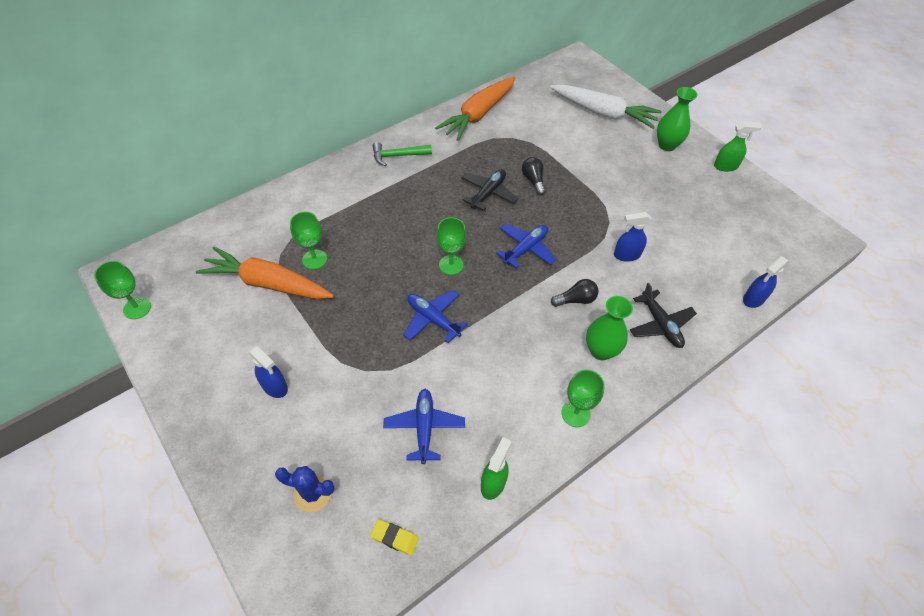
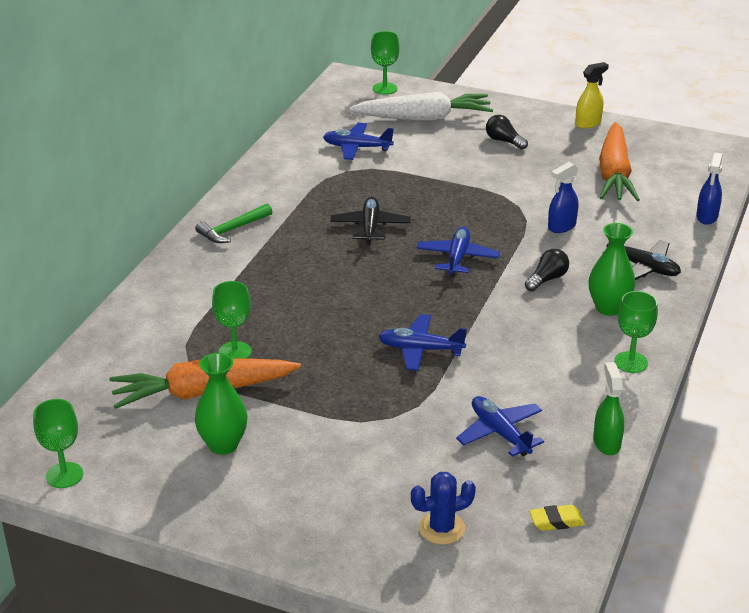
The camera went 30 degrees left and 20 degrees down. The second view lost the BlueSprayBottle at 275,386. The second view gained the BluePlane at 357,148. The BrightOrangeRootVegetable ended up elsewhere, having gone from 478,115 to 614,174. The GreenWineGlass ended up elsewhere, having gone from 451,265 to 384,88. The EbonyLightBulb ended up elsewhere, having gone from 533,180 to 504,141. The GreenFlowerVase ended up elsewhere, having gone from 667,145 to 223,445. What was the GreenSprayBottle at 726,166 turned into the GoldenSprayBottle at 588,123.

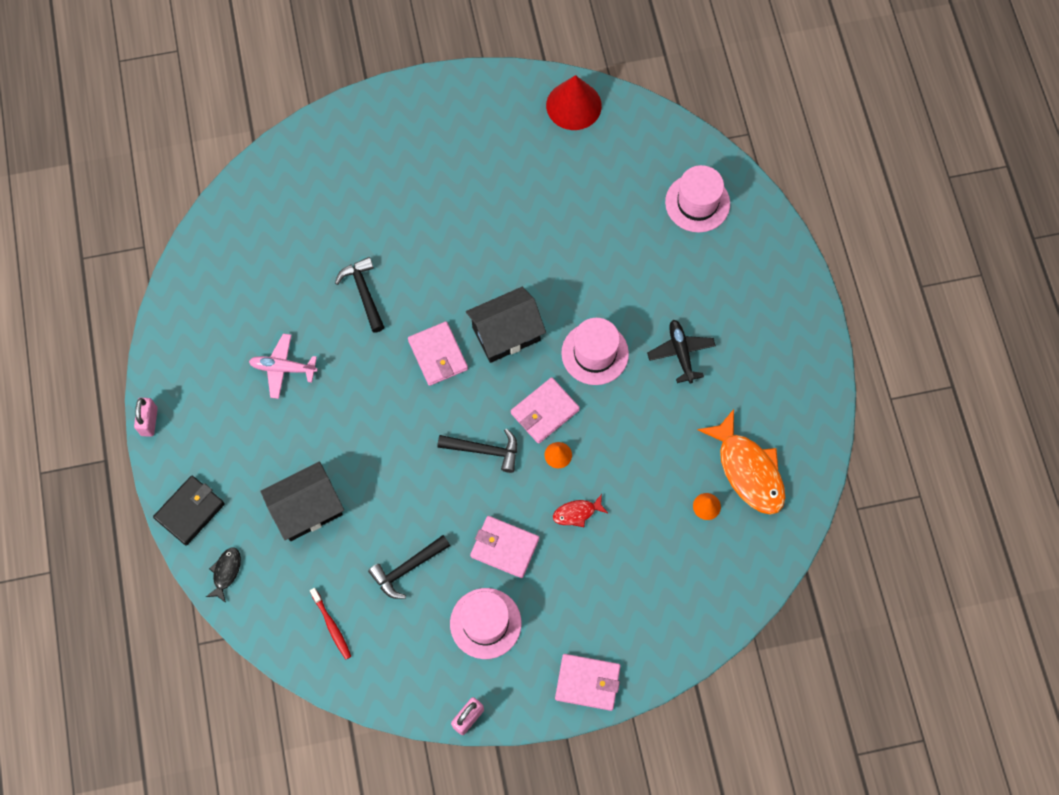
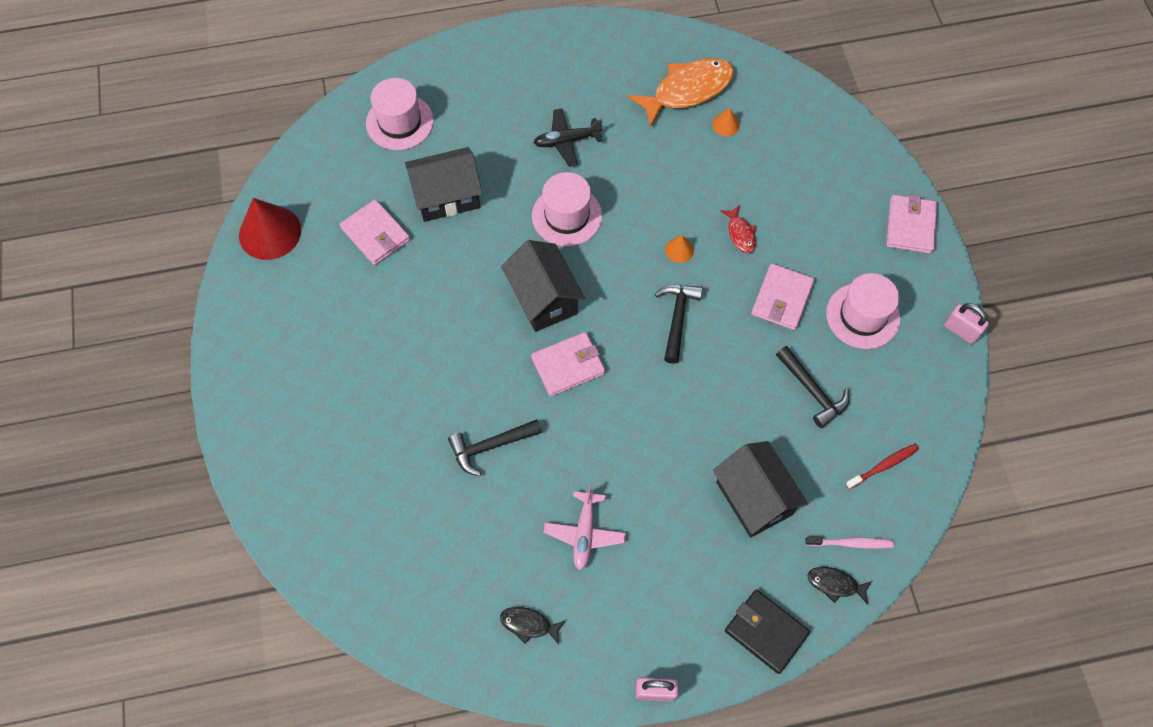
The camera went 90 degrees left and 5 degrees down. The second view gained the EbonyHouse at 447,196. The second view gained the EbonyFishFigure at 528,624. The second view gained the RosyToothbrush at 851,543. The RosyWallet ended up elsewhere, having gone from 545,412 to 375,234.

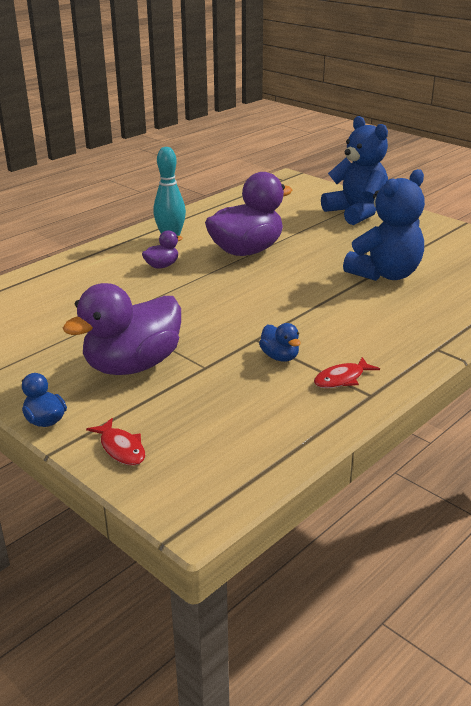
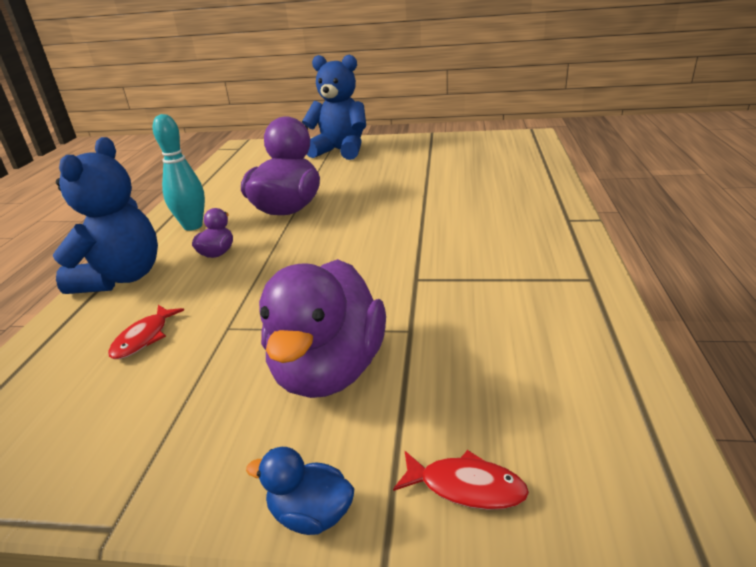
The camera went 35 degrees left and 0 degrees up. The second view lost the BlueToyDuck at 280,357. The ScarletFishFigure ended up elsewhere, having gone from 342,379 to 144,338. The BlueTeddyBear ended up elsewhere, having gone from 385,274 to 122,278.

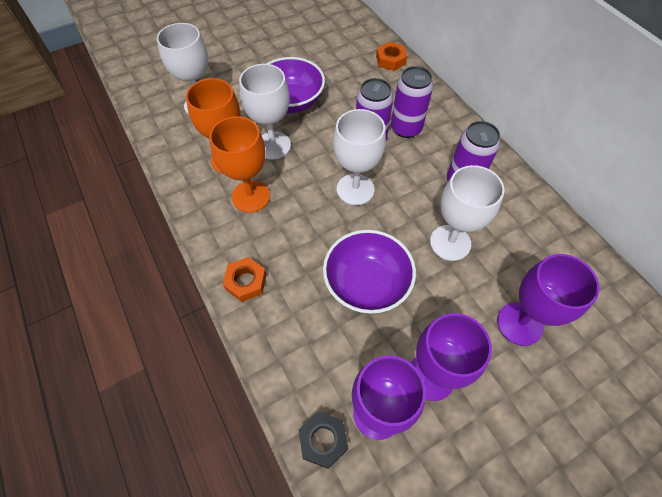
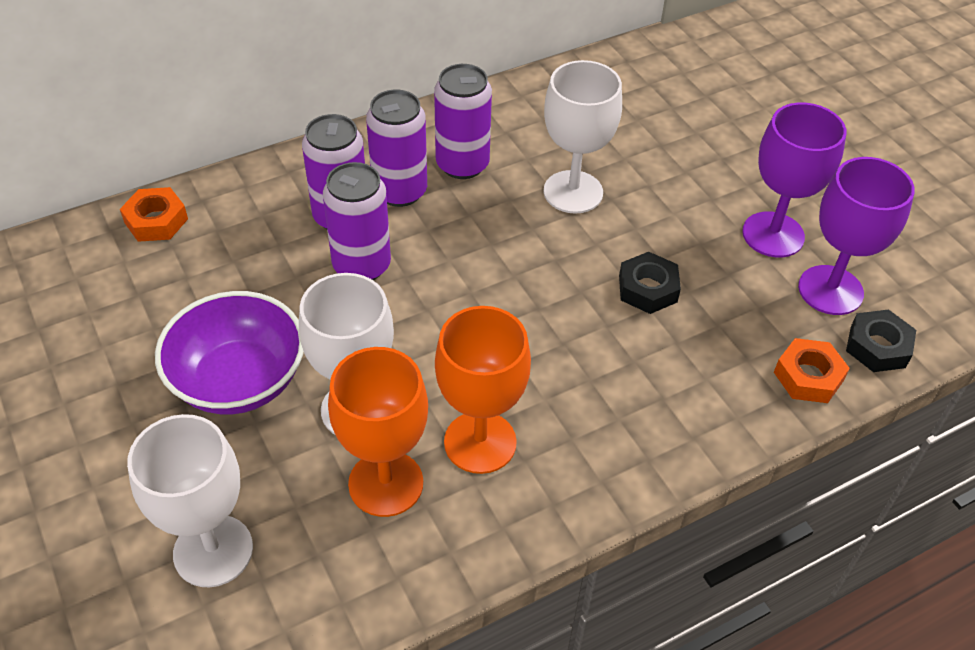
The camera went 90 degrees left and 10 degrees down. The second view lost the SnowWhiteWineGlass at 355,189. The second view lost the PurpleWineGlass at 519,324. The second view gained the PurpleSodaCan at 400,191. The BrightOrangeNut ended up elsewhere, having gone from 246,282 to 808,376. Where the PurpleBowl stood at 366,284, the EbonyNut came to stand at 648,289.

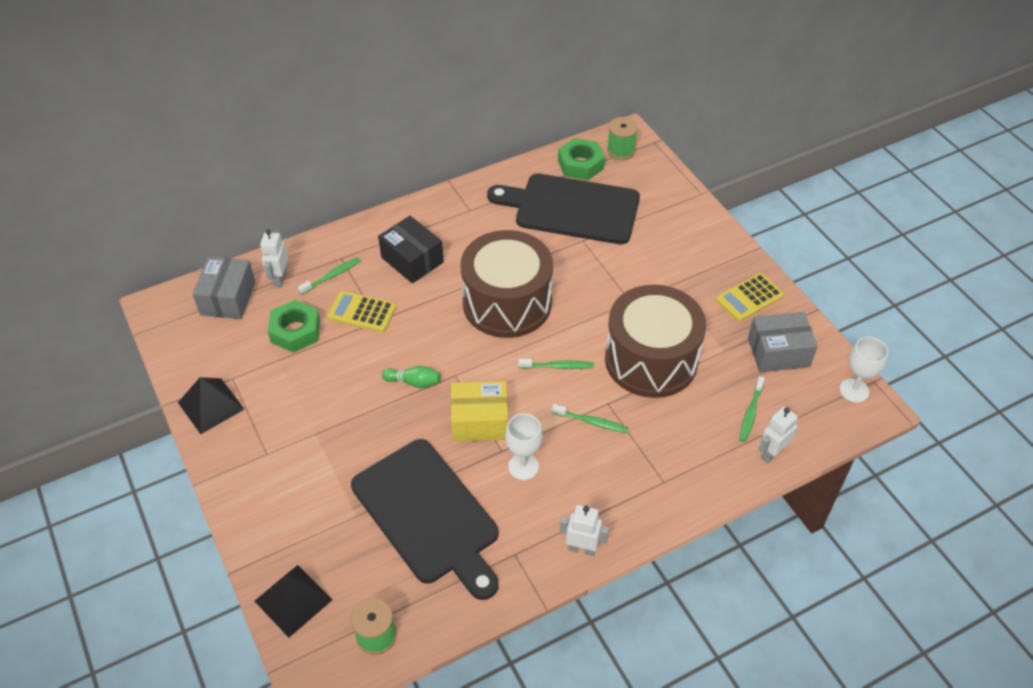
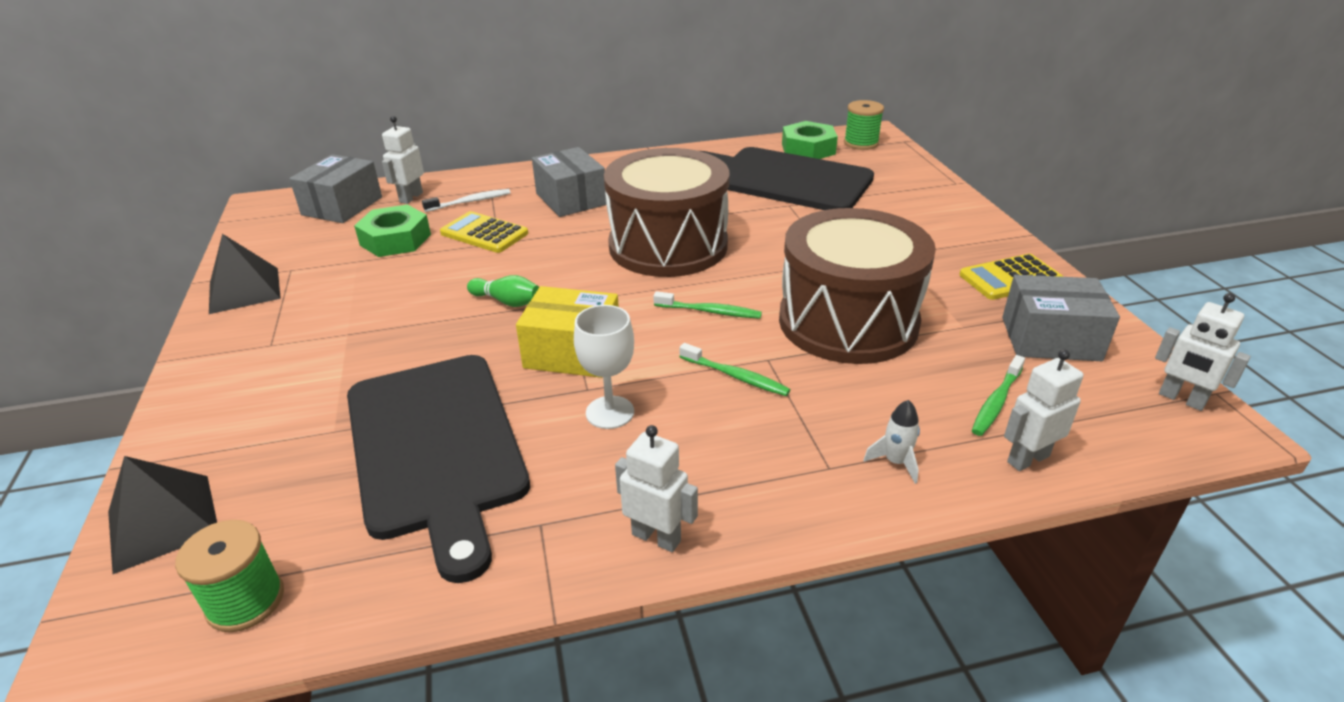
The camera went 15 degrees right and 15 degrees down. The second view gained the SnowWhiteSpaceship at 895,462. Where the SnowWhiteWineGlass stood at 854,390, the SnowWhiteRobotFigure came to stand at 1181,399. What was the GreenToothbrush at 332,276 turned into the SnowWhiteToothbrush at 470,202. What was the EbonyPackage at 412,260 turned into the GrayPackage at 571,199.

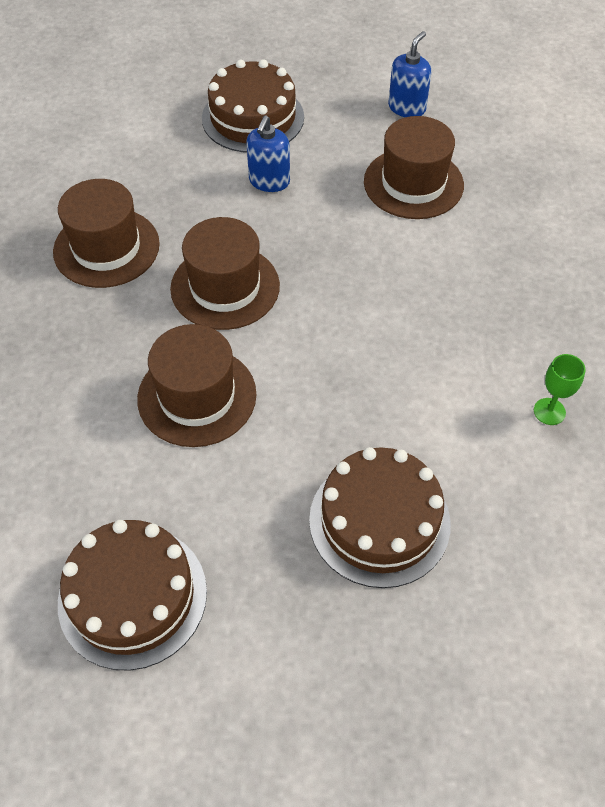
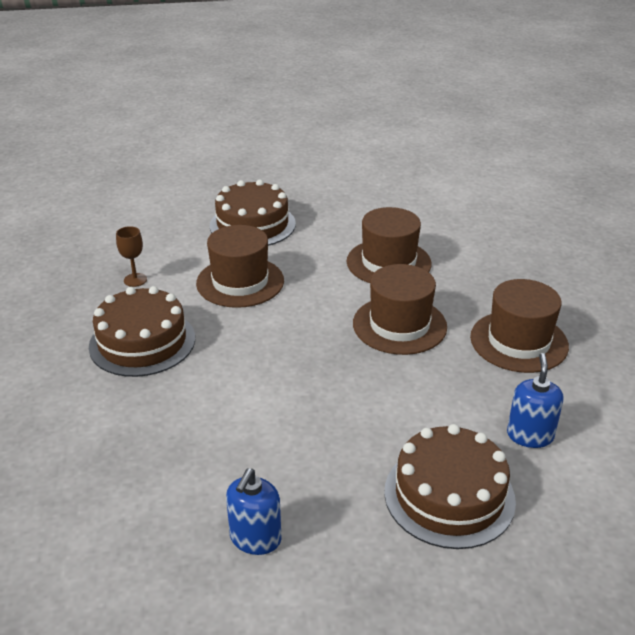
The camera went 170 degrees right and 20 degrees down. The BrownLayerCake ended up elsewhere, having gone from 132,596 to 142,342. The BlueSoapPump ended up elsewhere, having gone from 269,181 to 530,435. The BrownHat ended up elsewhere, having gone from 413,183 to 240,282. What was the GreenWineGlass at 549,411 turned into the BrownWineGlass at 135,280.

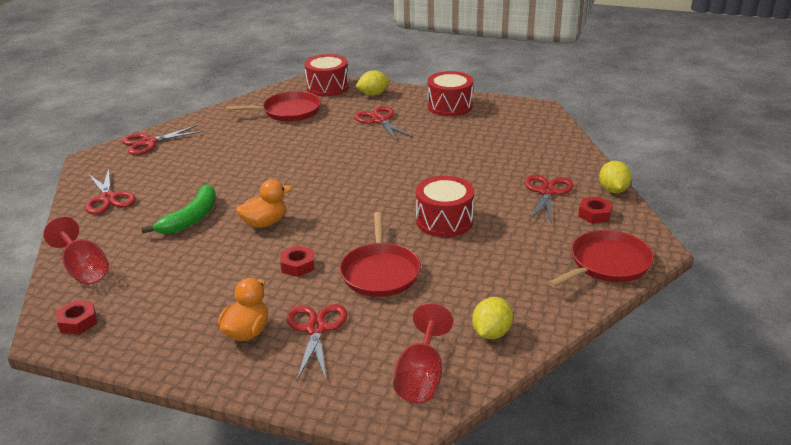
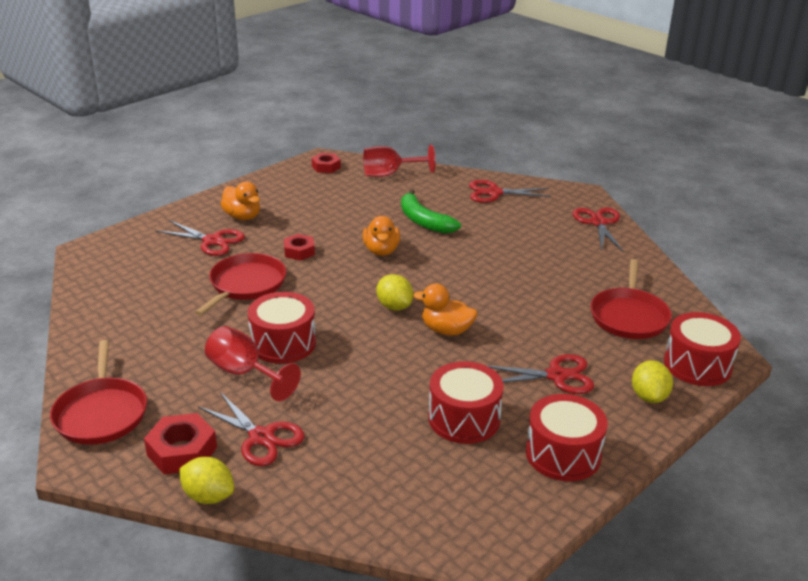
The camera went 115 degrees right and 0 degrees up. The second view gained the BrightOrangeToyDuck at 446,330. The second view gained the ScarletToyDrum at 464,419. The ScarletWineGlass ended up elsewhere, having gone from 421,376 to 244,373. The GoldenToyLemon ended up elsewhere, having gone from 491,333 to 394,306. The ScarletSkillet at 380,272 ended up facing another way, 90 degrees clockwise from before. The size of the ScarletNut at 594,214 changed by a factor of 1.51.

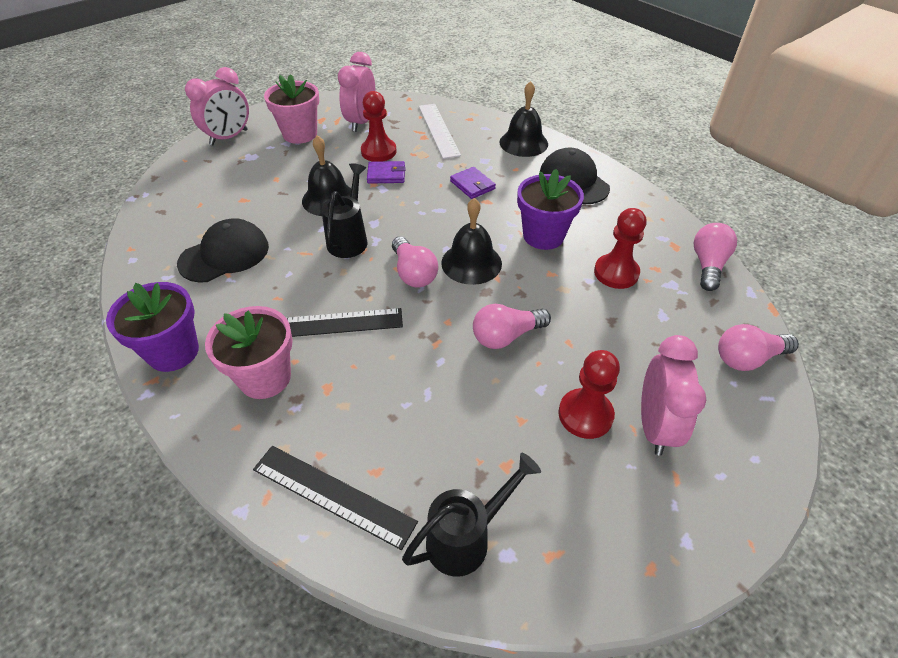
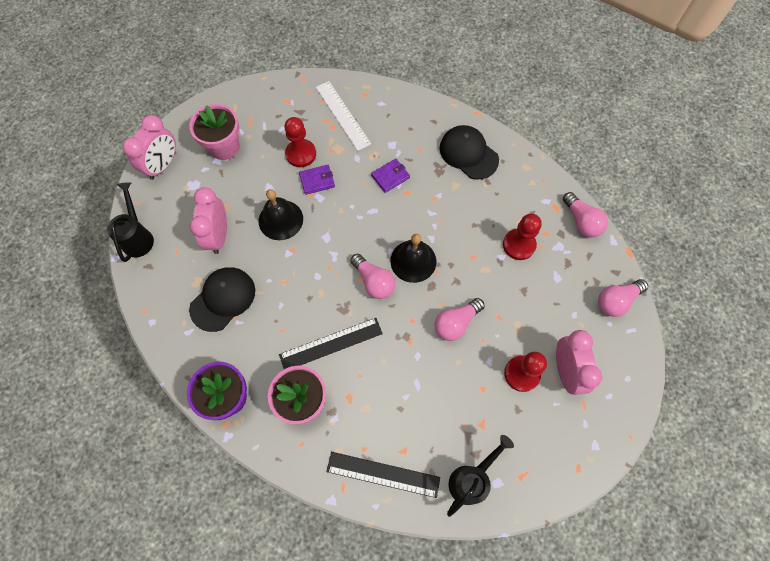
The camera went 15 degrees left and 20 degrees up. The second view lost the EbonySchoolBell at 523,143. The second view lost the PurplePlantPot at 543,236. The EbonyWateringPot ended up elsewhere, having gone from 349,239 to 138,237. The RosyBedsideClock ended up elsewhere, having gone from 361,122 to 218,236. The PurpleWallet at 472,185 ended up facing another way, 75 degrees counterclockwise from before. The RosyLightBulb at 708,265 ended up facing another way, 150 degrees clockwise from before.

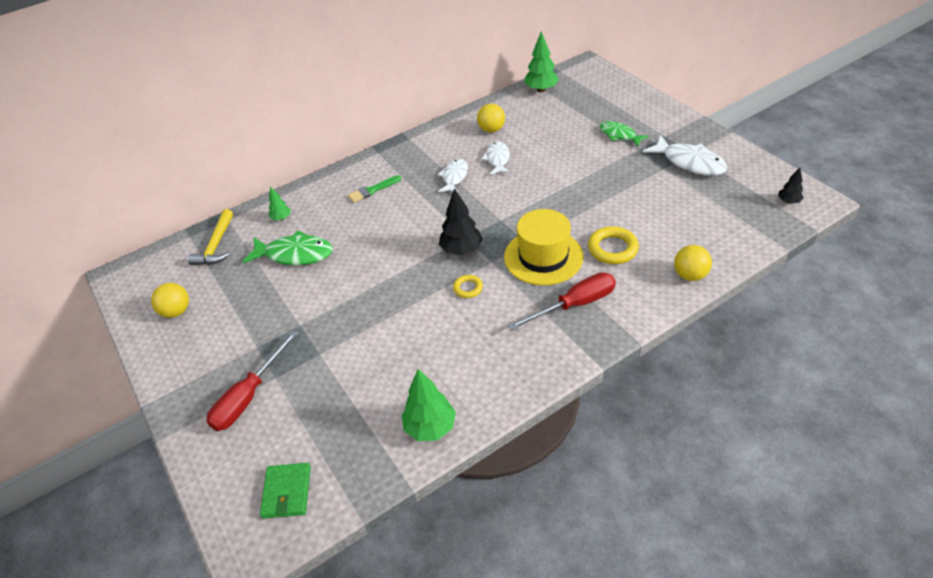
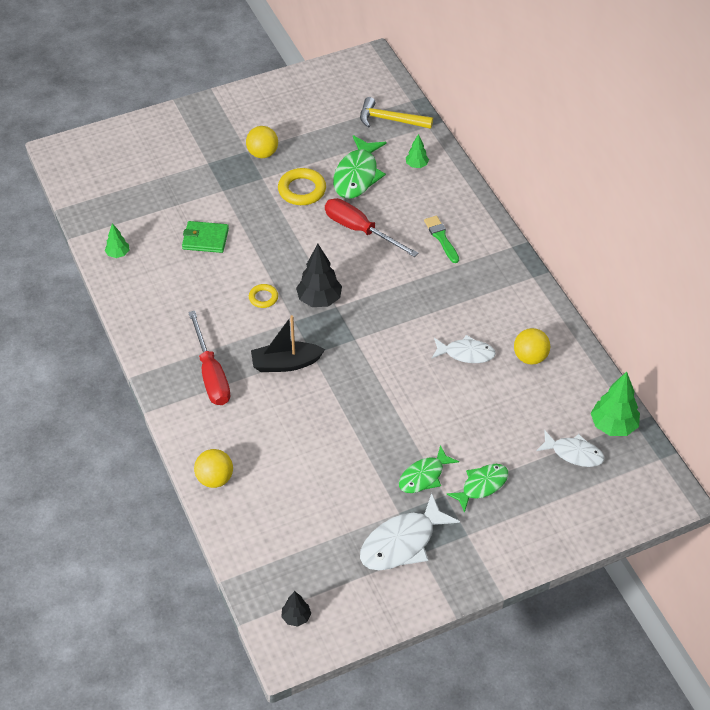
The camera went 95 degrees right and 5 degrees up. The second view gained the GreenFishFigure at 424,476. The GoldenPlayBall ended up elsewhere, having gone from 176,311 to 262,153. The ScarletScrewdriver ended up elsewhere, having gone from 249,396 to 360,230. The GreenWallet ended up elsewhere, having gone from 287,492 to 205,239. The SnowWhiteFishFigure ended up elsewhere, having gone from 454,177 to 574,453. The GoldenTorus ended up elsewhere, having gone from 612,249 to 302,190. Where the GoldenHat stood at 543,257, the EbonyBoat came to stand at 285,363. The size of the GreenToyTree at 430,427 changed by a factor of 0.56.

